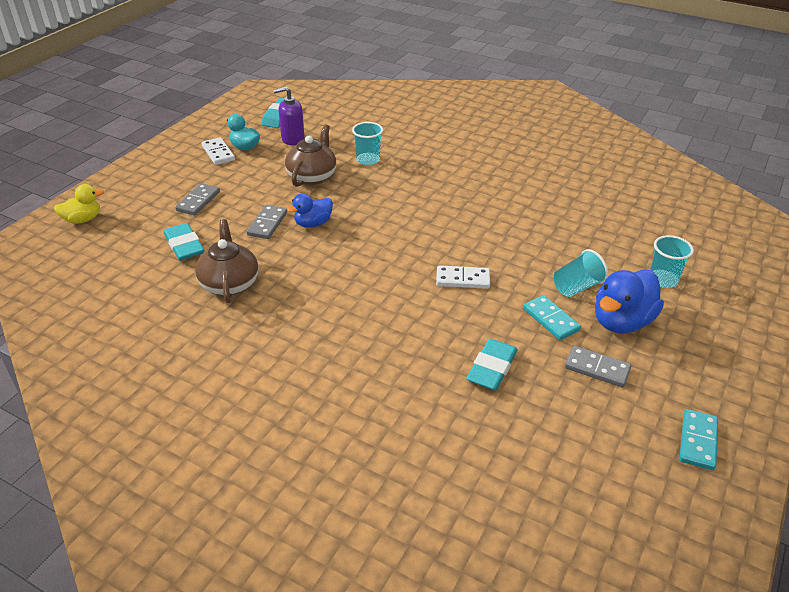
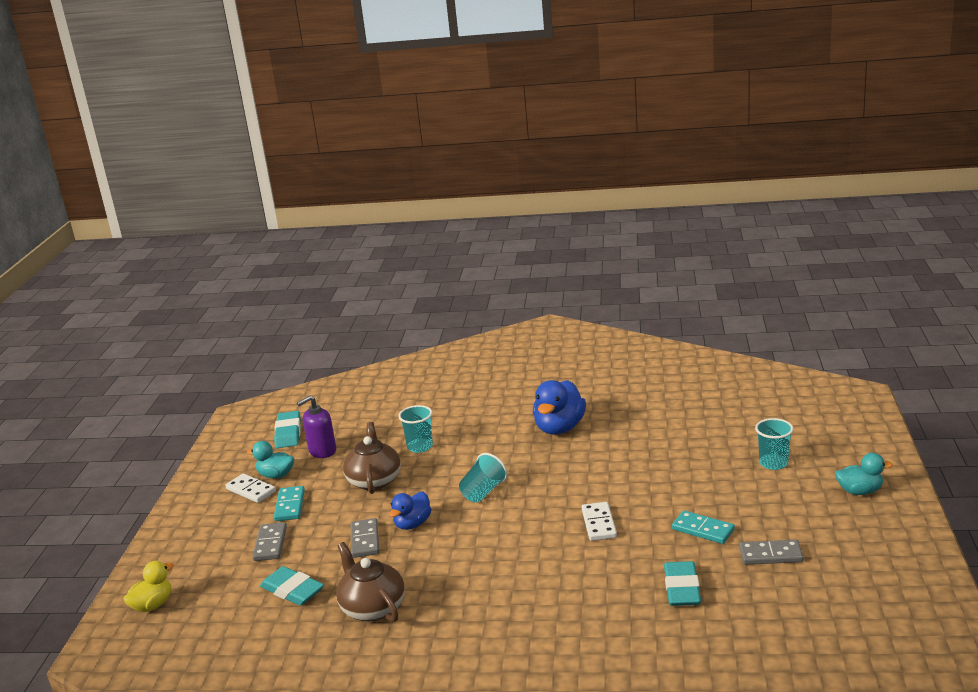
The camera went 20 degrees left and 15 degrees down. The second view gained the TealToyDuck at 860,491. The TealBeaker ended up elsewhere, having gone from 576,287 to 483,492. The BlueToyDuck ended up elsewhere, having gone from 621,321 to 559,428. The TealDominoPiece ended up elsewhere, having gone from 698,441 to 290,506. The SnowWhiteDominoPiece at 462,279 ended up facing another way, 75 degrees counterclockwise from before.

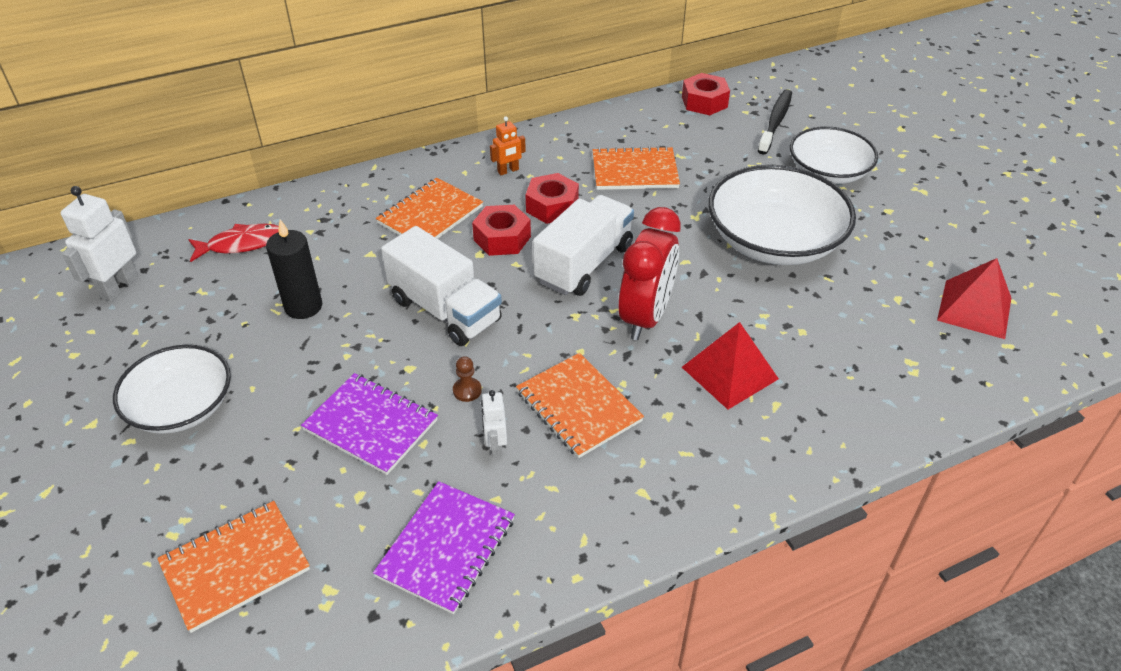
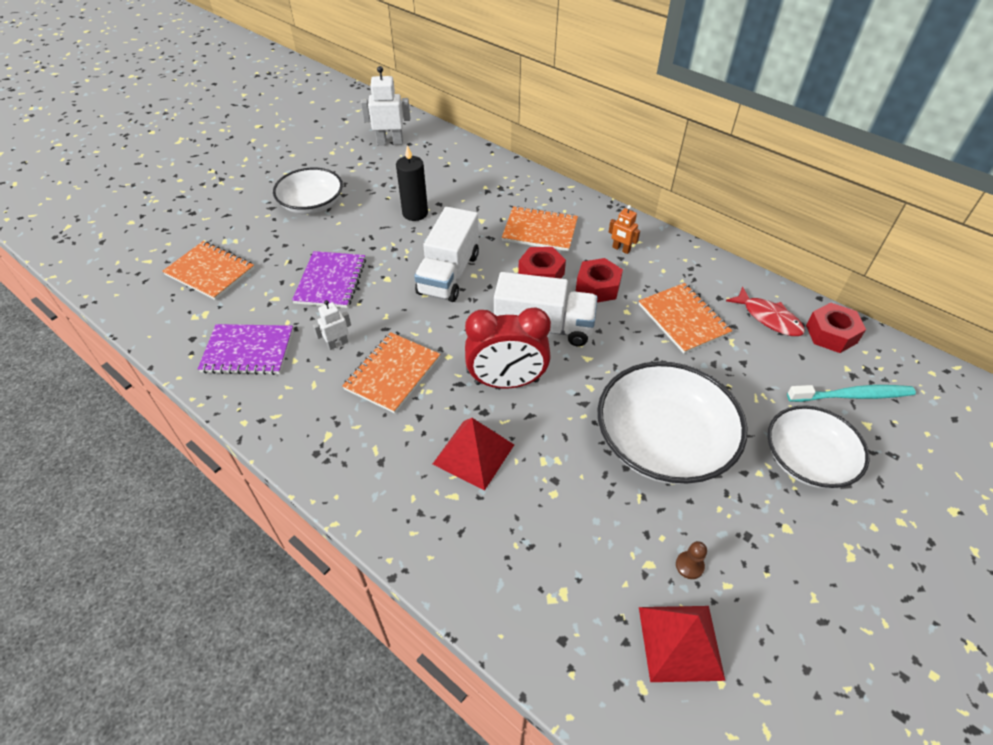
The camera went 65 degrees right and 5 degrees up. The ScarletFishFigure ended up elsewhere, having gone from 241,244 to 768,318. The BrownGamePawn ended up elsewhere, having gone from 467,390 to 689,565. What was the EbonyToothbrush at 775,122 turned into the TealToothbrush at 852,396.

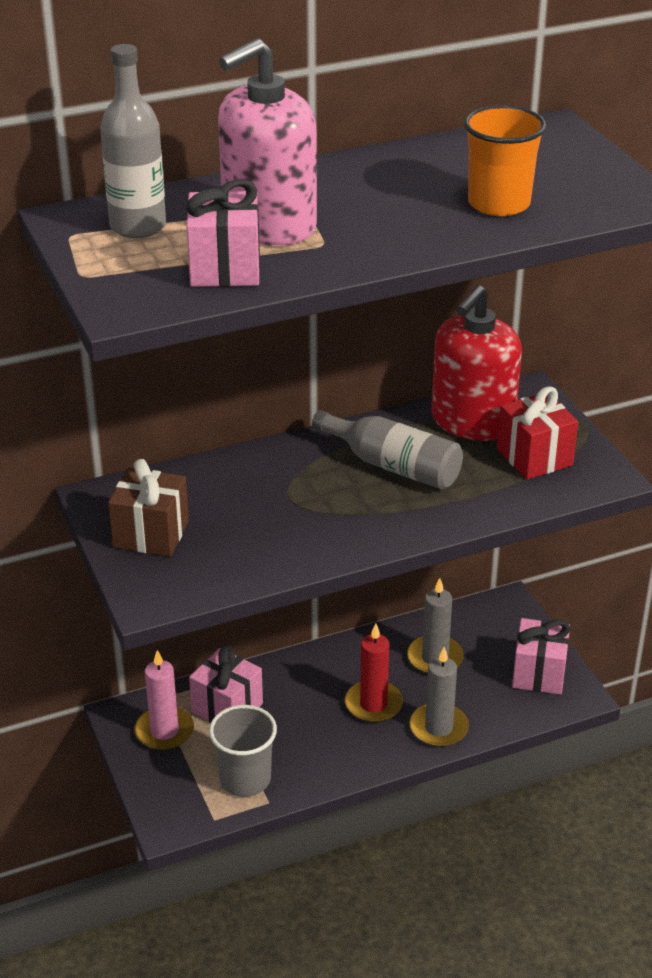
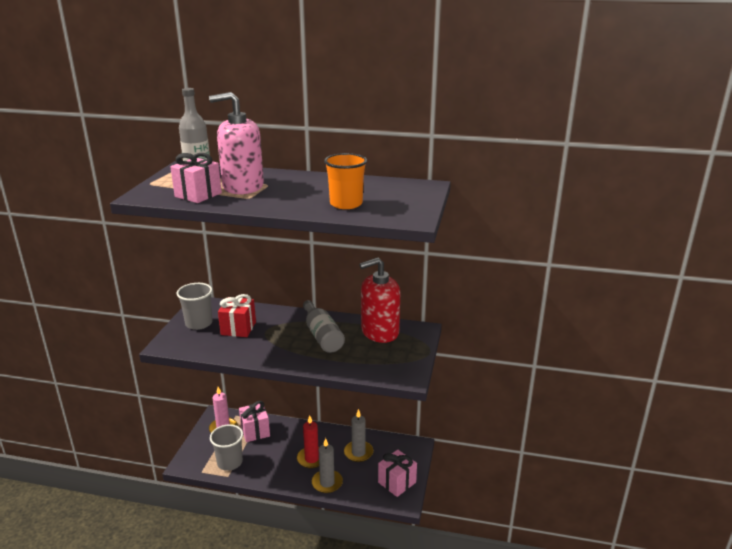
The camera went 35 degrees right and 10 degrees down. The ScarletWrappedGift ended up elsewhere, having gone from 534,457 to 238,328. Where the BrownWrappedGift stood at 151,534, the GrayBeaker came to stand at 199,323.

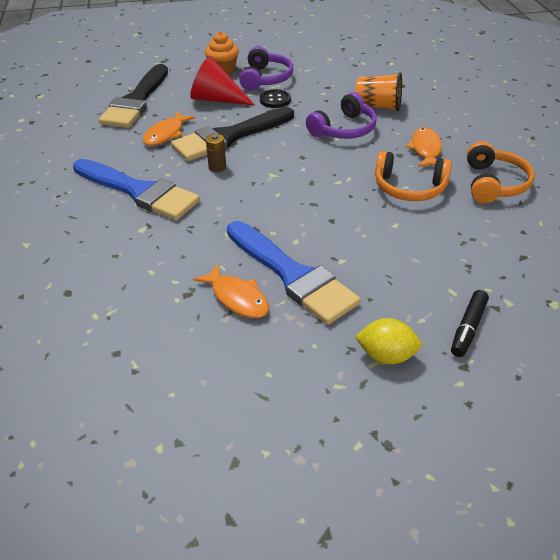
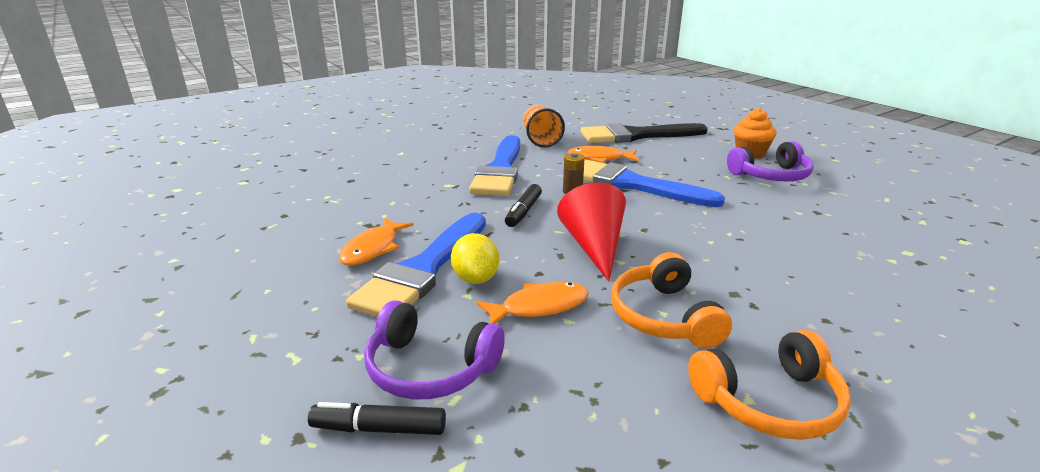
The camera went 65 degrees right and 15 degrees down. The second view lost the EbonySewingButton at 275,100. The second view gained the EbonyMarker at 523,212. The ScarletCone ended up elsewhere, having gone from 216,99 to 594,247. The PurpleHeadphones ended up elsewhere, having gone from 344,129 to 430,368. The BrightOrangeBeaker ended up elsewhere, having gone from 378,106 to 541,140. The GoldenToyLemon ended up elsewhere, having gone from 386,355 to 476,278. The BrightOrangeFishFigure ended up elsewhere, having gone from 426,149 to 539,307. What was the EbonyPaintbrush at 229,137 turned into the BluePaintbrush at 631,184.

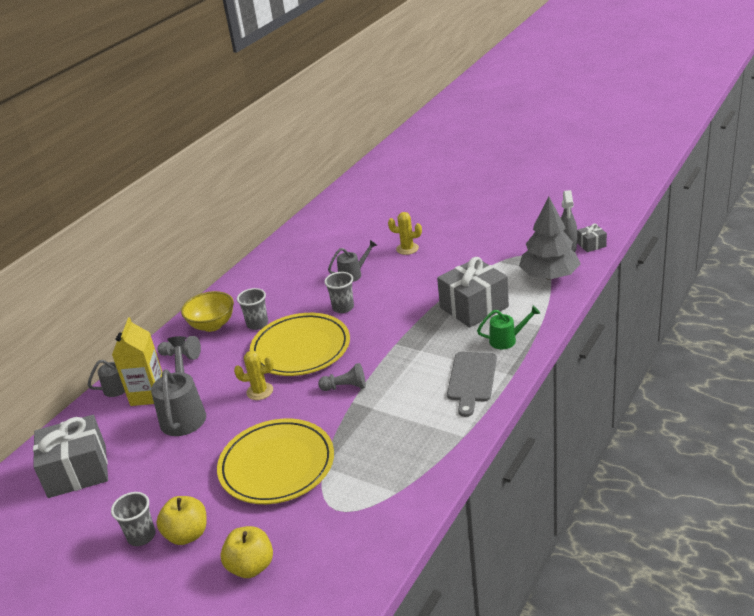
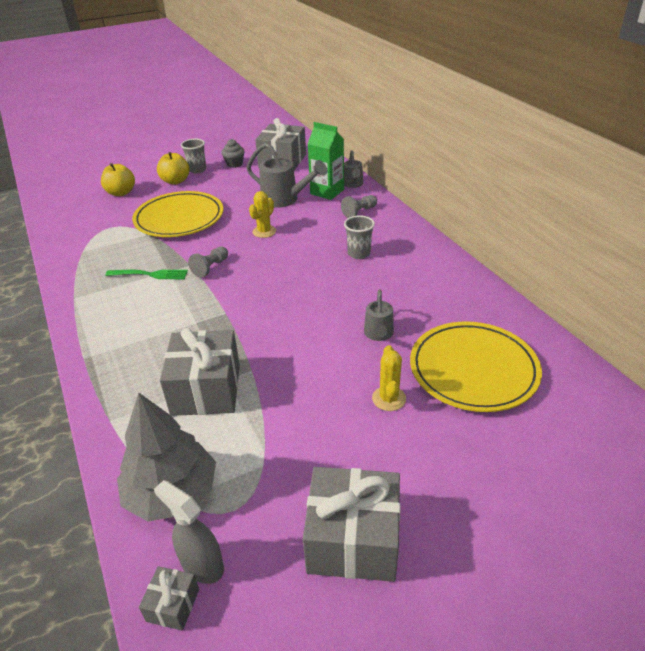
The camera went 120 degrees right and 5 degrees up. The second view lost the GoldenBowl at 212,325. The second view lost the GrayBeaker at 343,307. The second view lost the GrayChoppingBoard at 472,380. The second view lost the GreenWateringPot at 507,340. The second view gained the GreenTableFork at 149,274. The second view gained the GrayFairyCake at 234,164. The second view gained the GrayWrappedGift at 353,540. The GoldenDinnerPlate ended up elsewhere, having gone from 301,349 to 473,370. What was the GoldenMilkCarton at 148,394 turned into the GreenMilkCarton at 327,192. The GoldenSaguaroCactus at 407,249 ended up facing another way, 45 degrees counterclockwise from before.

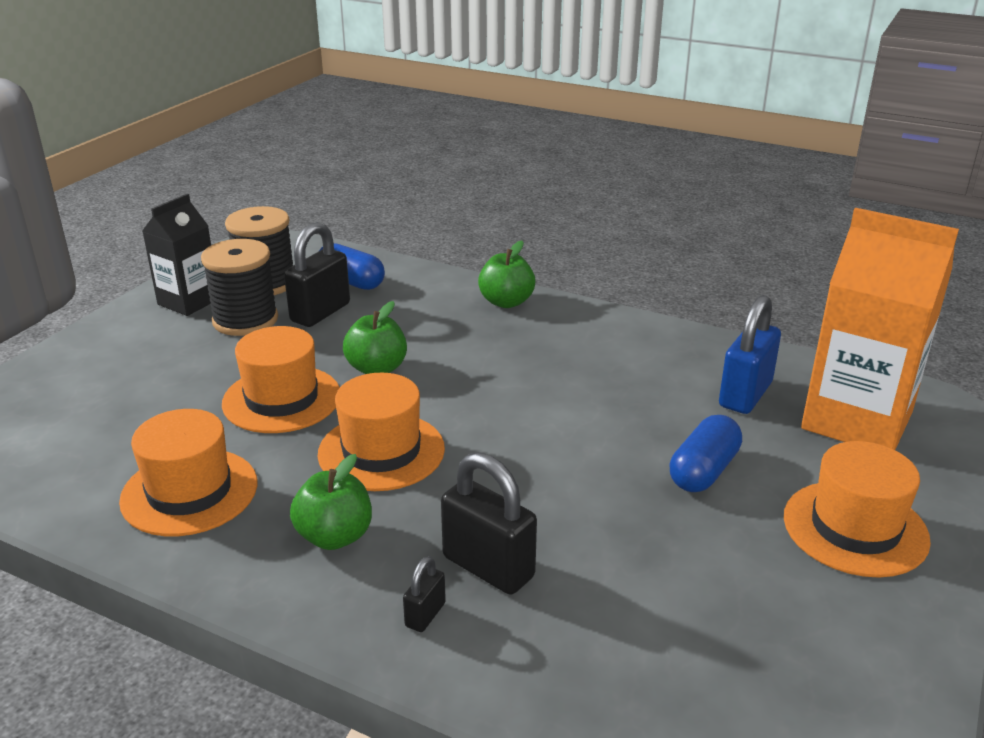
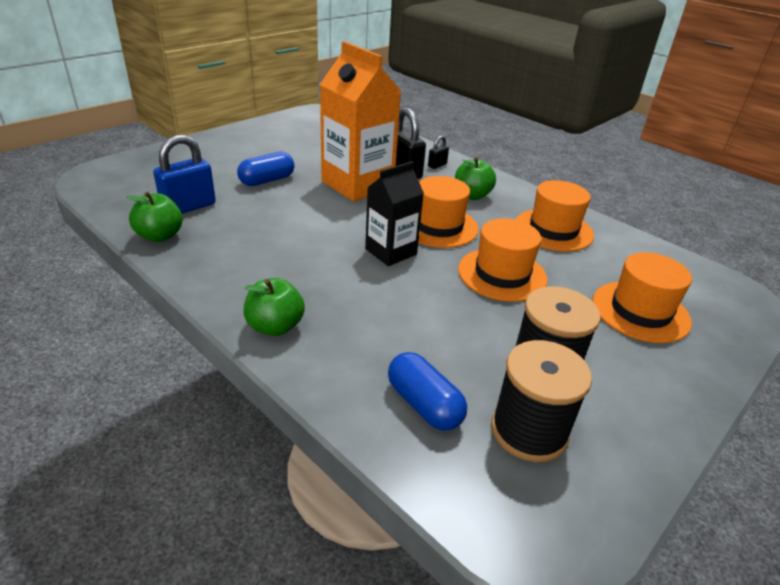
The camera went 165 degrees left and 5 degrees up. The second view lost the EbonyLock at 320,312. The EbonyMilkCarton ended up elsewhere, having gone from 188,301 to 391,252. The GreenToyApple ended up elsewhere, having gone from 377,369 to 160,236. The BrightOrangeHat ended up elsewhere, having gone from 855,528 to 640,311. The BrightOrangeMilkCarton ended up elsewhere, having gone from 857,420 to 357,184.

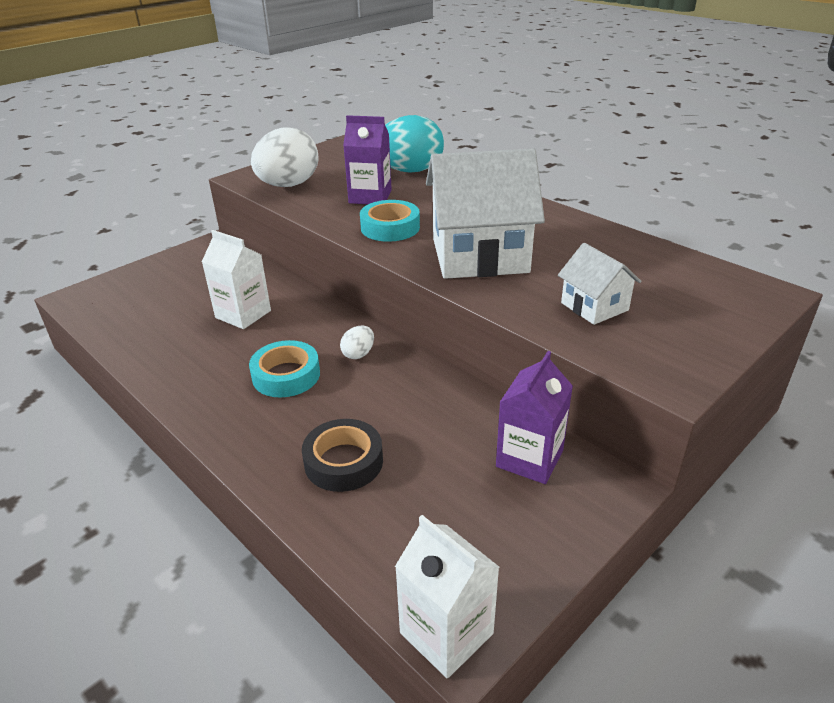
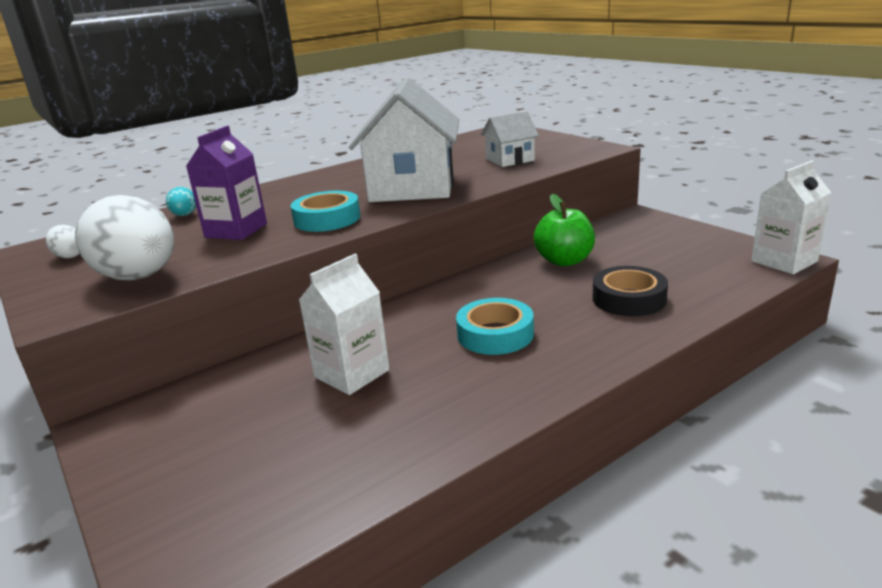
The camera went 80 degrees left and 10 degrees down. The second view lost the PurpleMilkCarton at 529,458. The second view gained the GreenToyApple at 564,261. The SnowWhiteToyEgg ended up elsewhere, having gone from 358,354 to 70,256. The size of the TealToyEgg at 410,171 changed by a factor of 0.43.

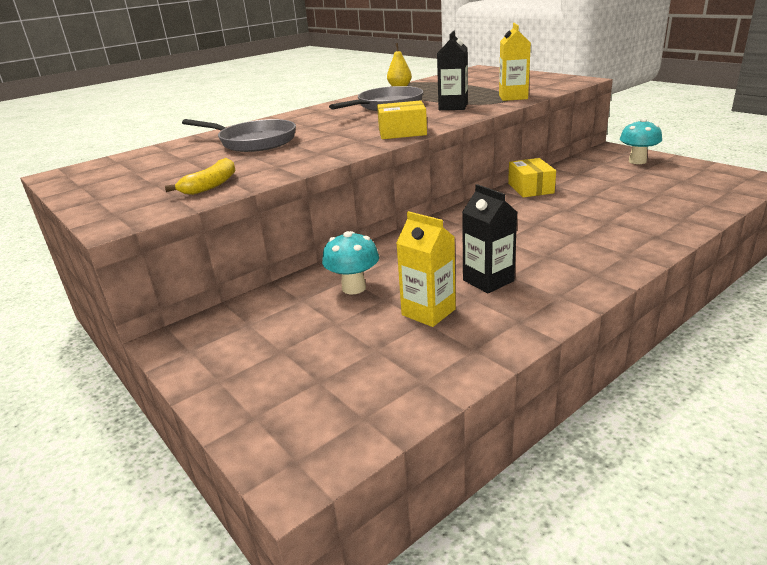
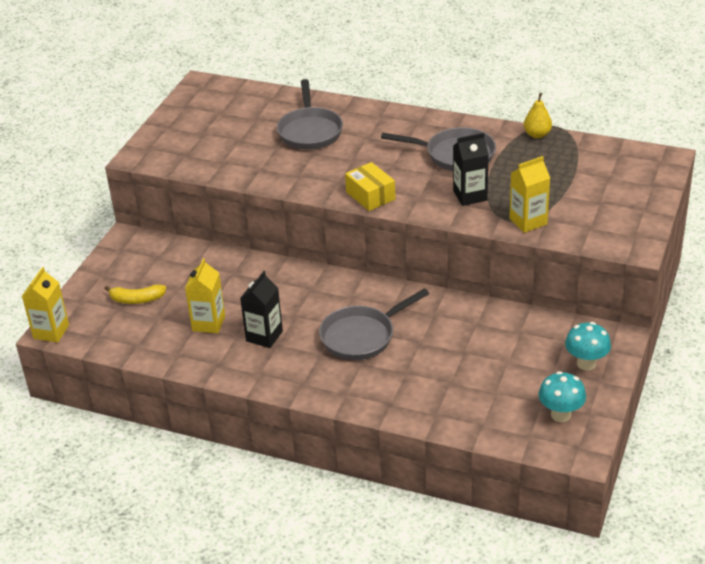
The camera went 60 degrees right and 10 degrees up. The second view lost the GoldenPackage at 530,188. The second view gained the GoldenMilkCarton at 51,332. The second view gained the GraySkillet at 361,336. The GoldenToyBanana ended up elsewhere, having gone from 211,185 to 137,299. The TealMushroom ended up elsewhere, having gone from 354,288 to 560,415.

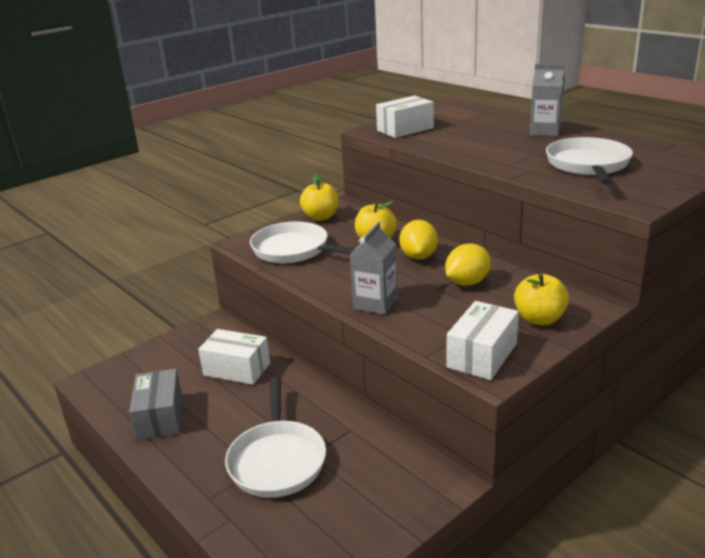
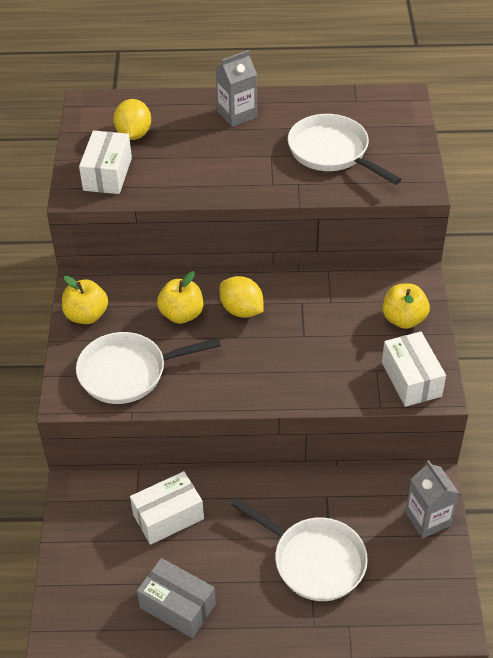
The camera went 50 degrees left and 20 degrees up. The GrayMilkCarton ended up elsewhere, having gone from 375,303 to 428,519. The GoldenToyLemon ended up elsewhere, having gone from 467,282 to 134,134.

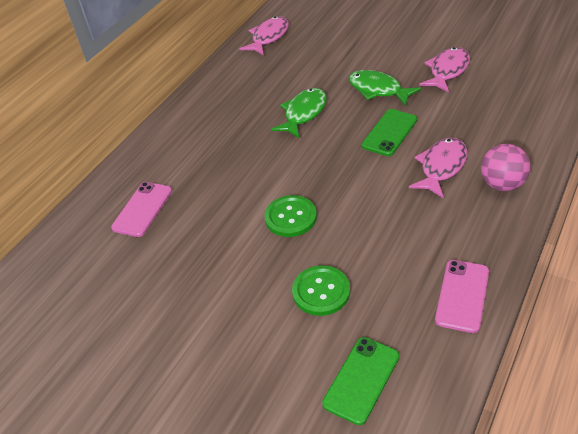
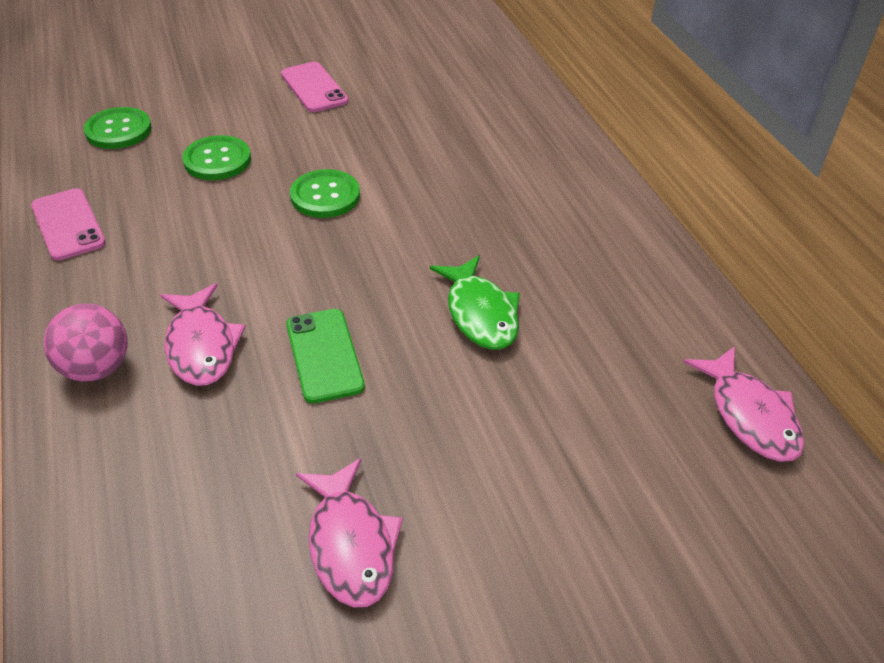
The camera went 125 degrees right and 0 degrees up. The second view lost the GreenFishFigure at 378,90. The RosyPhone ended up elsewhere, having gone from 142,209 to 314,88. Where the GreenPhone stood at 361,380, the GreenSewingButton came to stand at 118,130.

